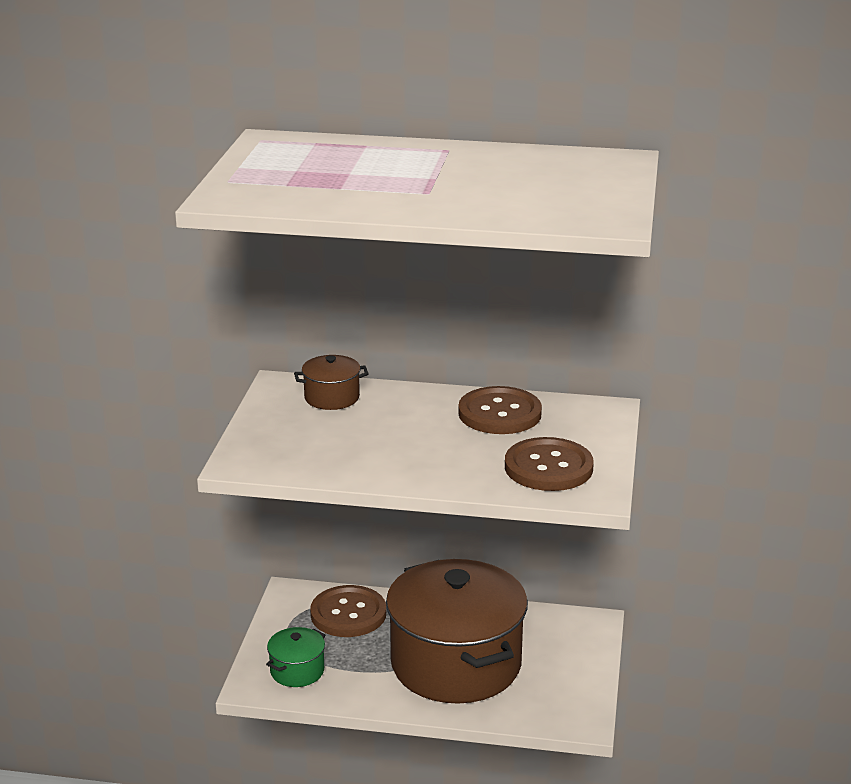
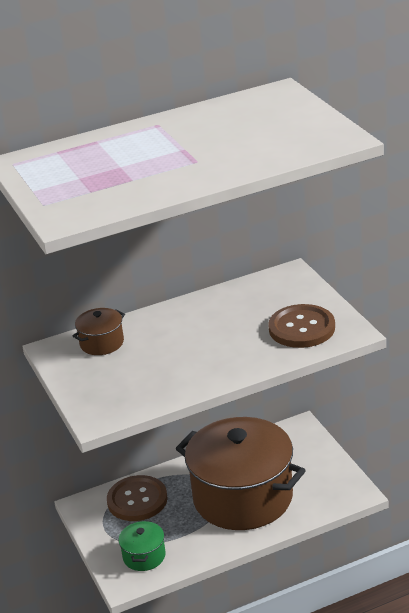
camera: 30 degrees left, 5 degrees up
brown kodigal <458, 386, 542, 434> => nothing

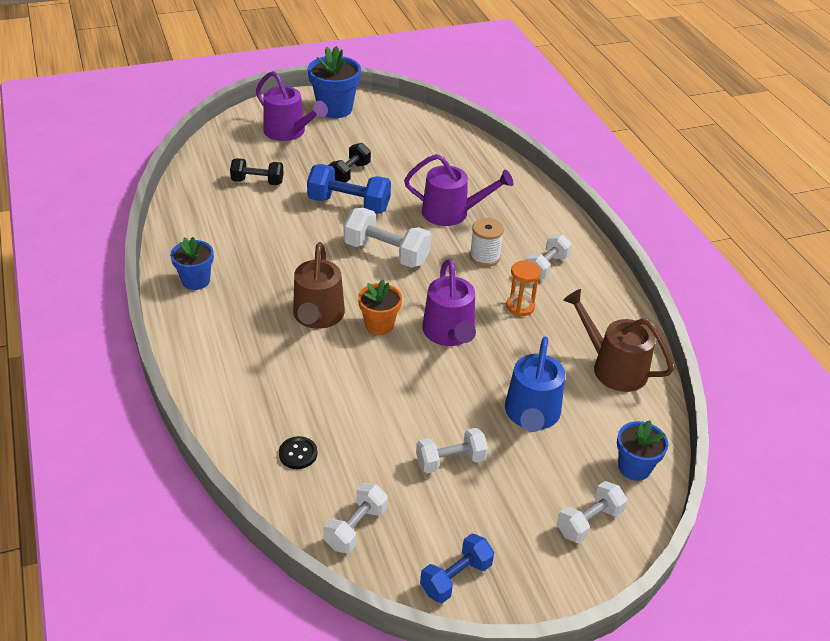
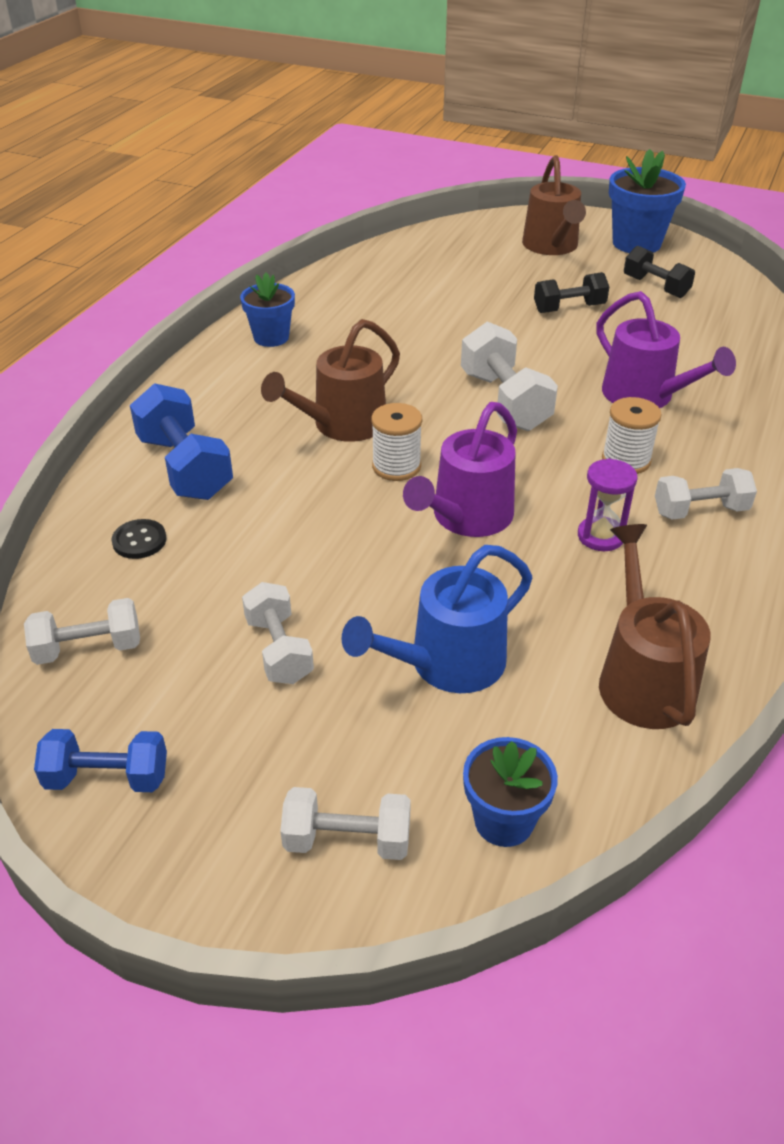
camera: 45 degrees right, 0 degrees up
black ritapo <230, 158, 284, 185> => black ritapo <624, 246, 695, 298>, shifted
blue ritapo <307, 164, 391, 214> => blue ritapo <130, 383, 233, 500>, shifted
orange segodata <358, 279, 402, 335> => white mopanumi <371, 403, 422, 481>
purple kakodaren <256, 71, 328, 141> => brown kakodaren <522, 155, 586, 255>
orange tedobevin <506, 260, 541, 316> => purple tedobevin <578, 458, 638, 551>
white ritapo <416, 428, 488, 474> => white ritapo <242, 582, 314, 684>, 45 degrees clockwise

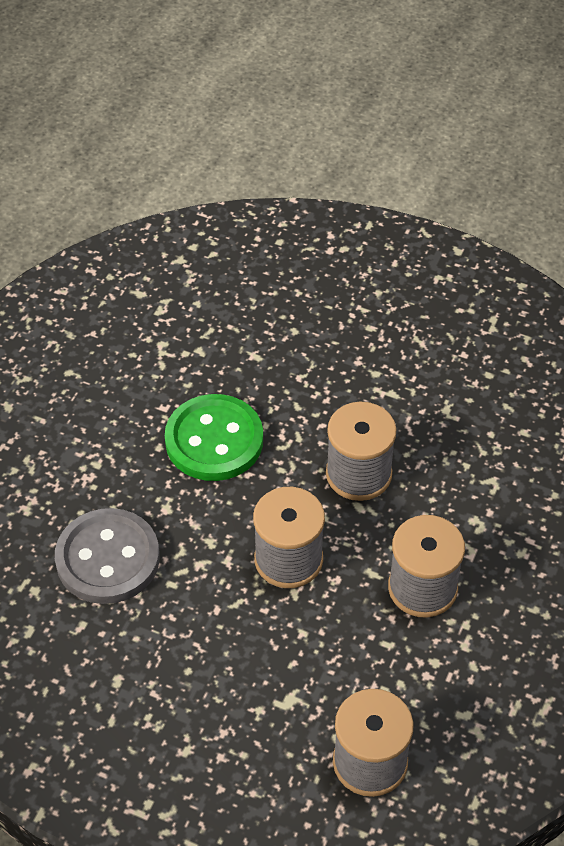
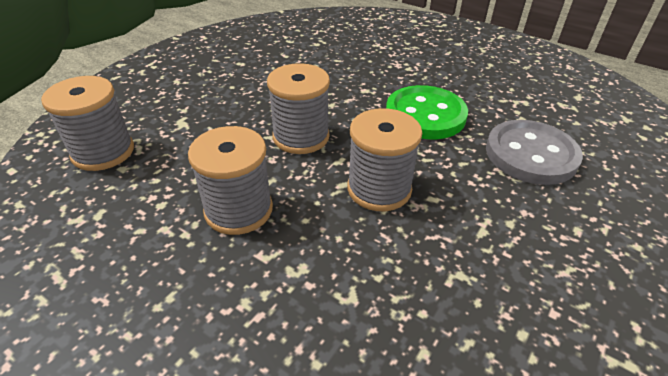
camera: 100 degrees right, 10 degrees down
grey kodigal <55, 508, 160, 604> => grey kodigal <486, 120, 583, 185>, shifted

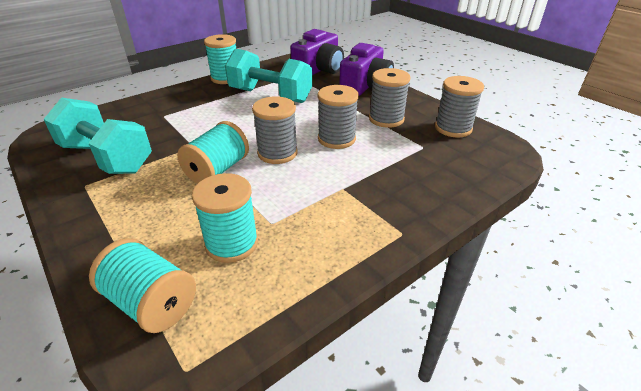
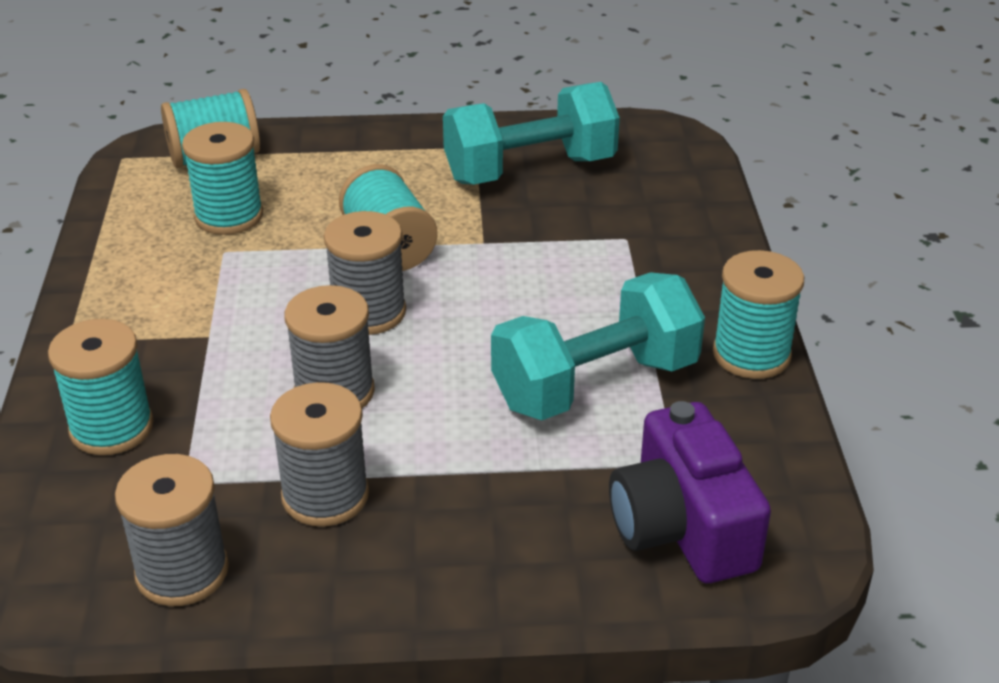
camera: 125 degrees right, 0 degrees up
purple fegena <339, 43, 394, 96> => nothing
nothing => turquoise mopanumi <48, 319, 154, 455>

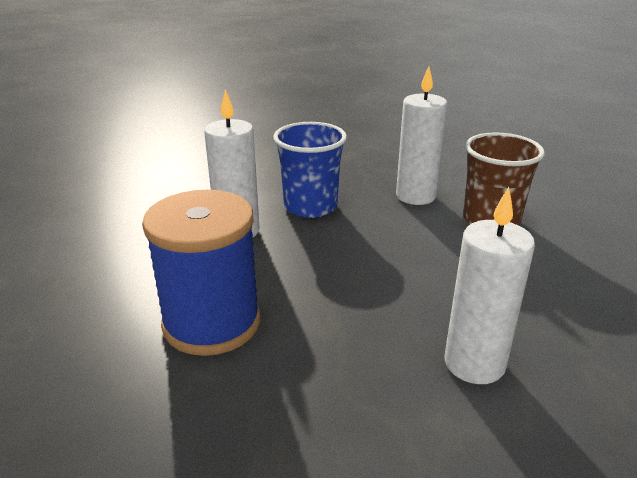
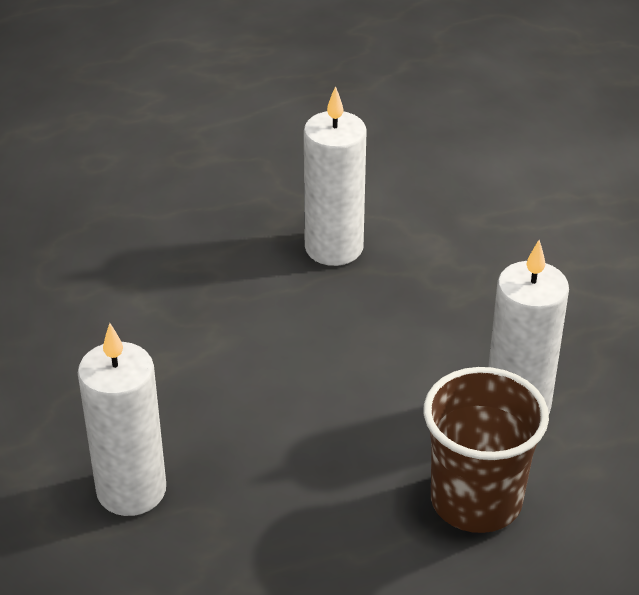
camera: 75 degrees right, 10 degrees up
blue mopanumi <142, 190, 260, 356> => nothing
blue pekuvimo <273, 122, 347, 218> => nothing

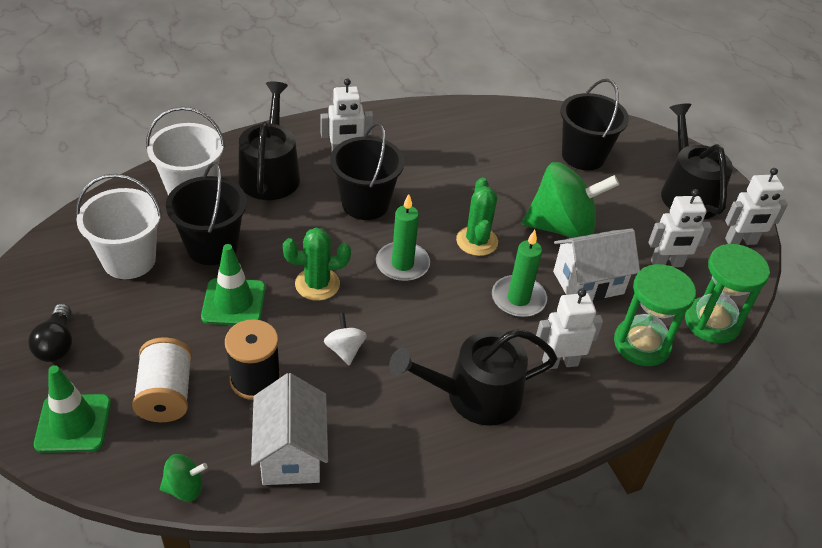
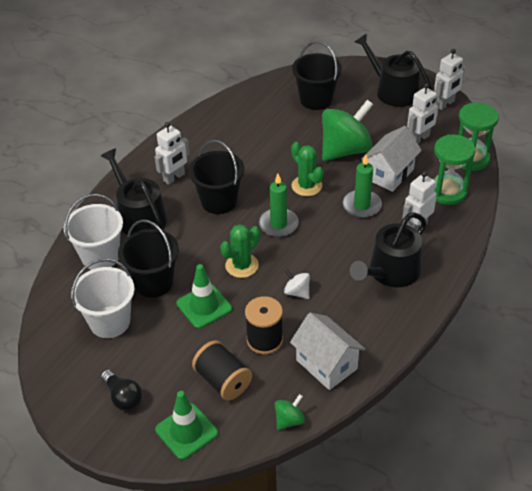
camera: 30 degrees left, 0 degrees up
white mopanumi <132, 337, 192, 422> => black mopanumi <192, 340, 252, 401>

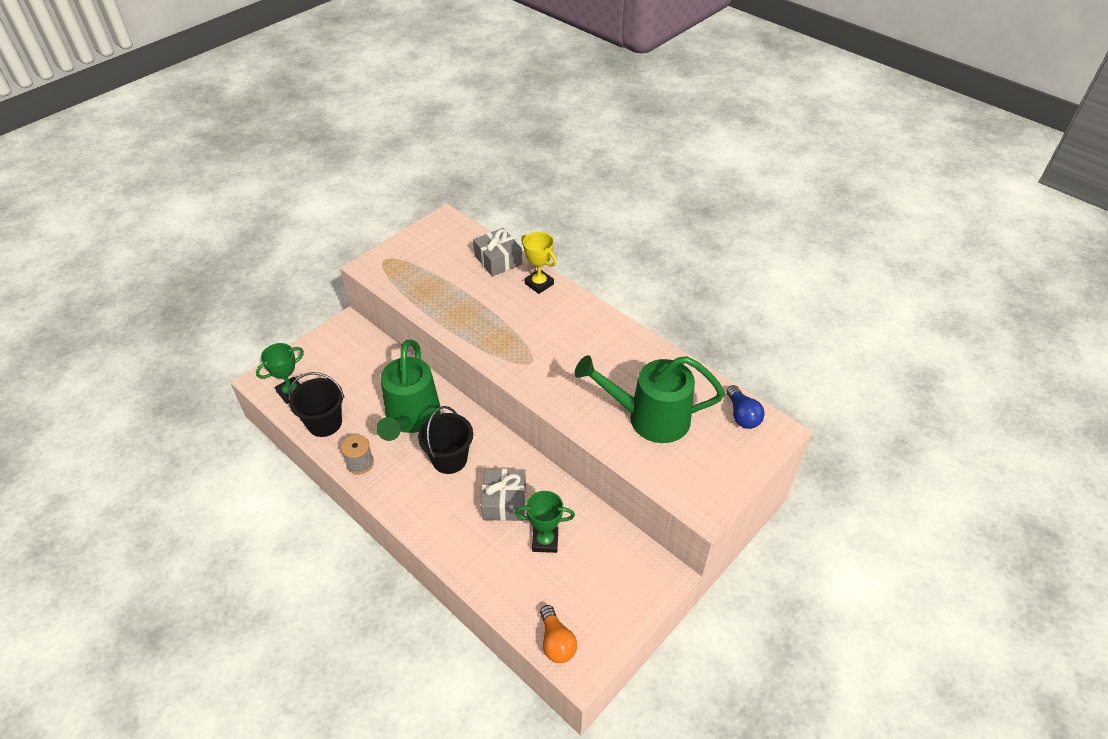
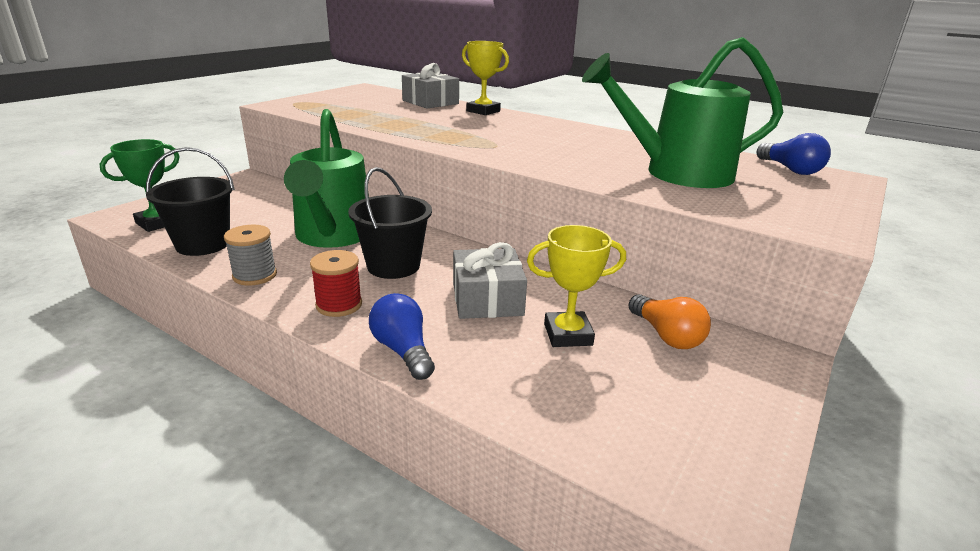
camera: 10 degrees left, 20 degrees down
nothing => red mopanumi <310, 250, 362, 317>
nothing => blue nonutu <369, 293, 435, 380>
orange nonutu <540, 605, 577, 663> => orange nonutu <628, 294, 711, 349>, shifted
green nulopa <515, 491, 575, 553> => yellow nulopa <527, 225, 626, 347>

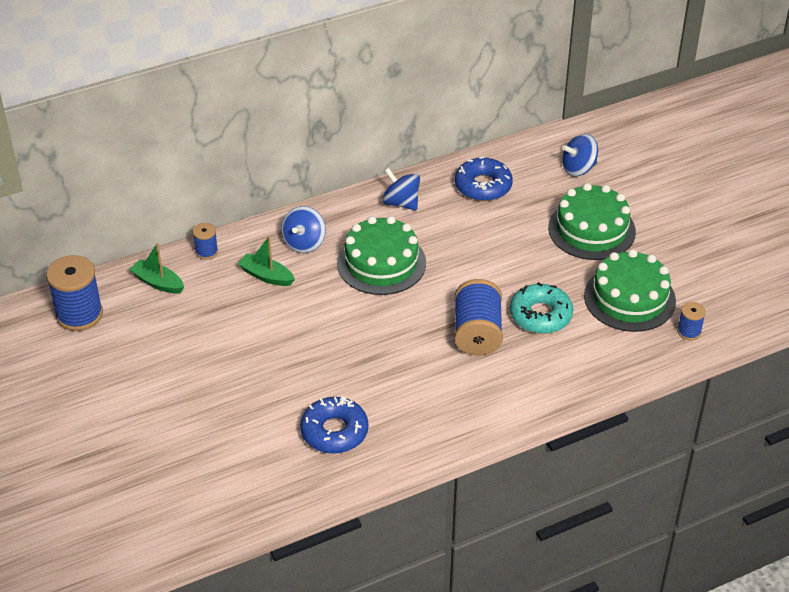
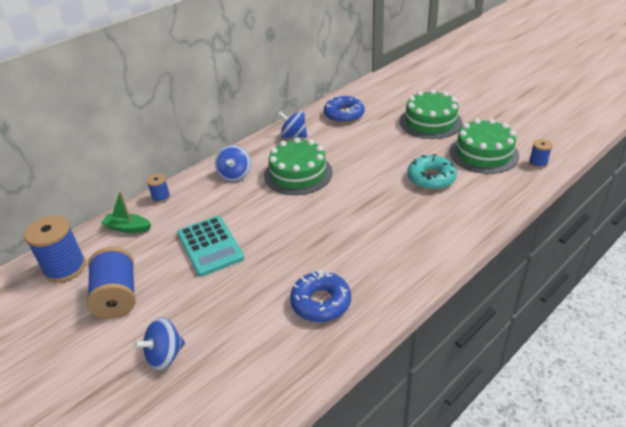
camera: 15 degrees left, 5 degrees down
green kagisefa <237, 236, 295, 286> => nothing
nothing => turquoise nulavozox <177, 216, 244, 276>
blue mopanumi <454, 279, 503, 356> => blue mopanumi <87, 247, 136, 319>, shifted
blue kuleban <562, 134, 598, 176> => blue kuleban <134, 317, 185, 370>, shifted

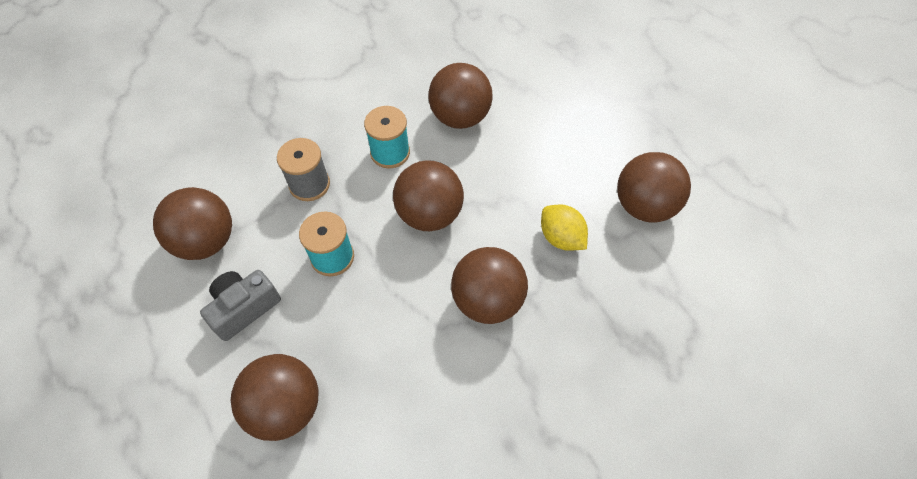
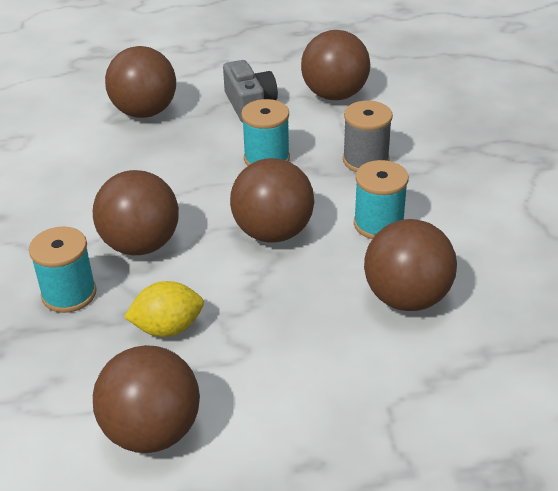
camera: 115 degrees right, 20 degrees down
nothing => turquoise mopanumi <29, 227, 97, 313>

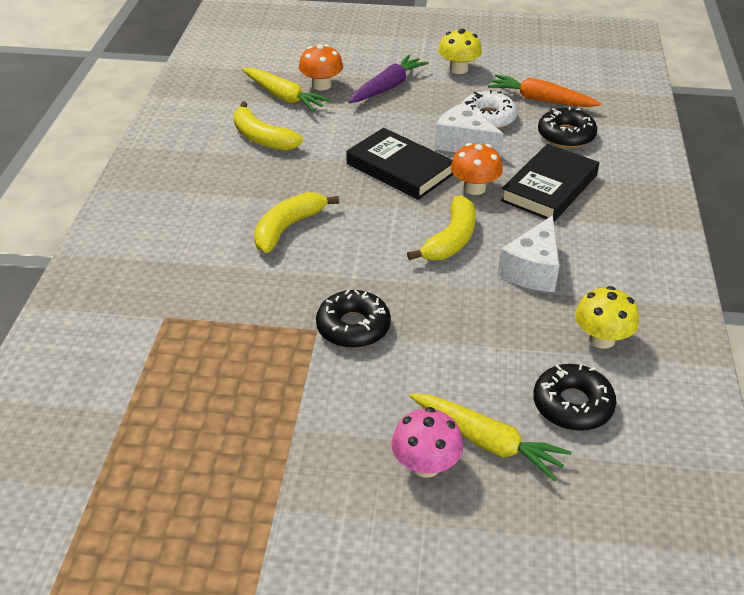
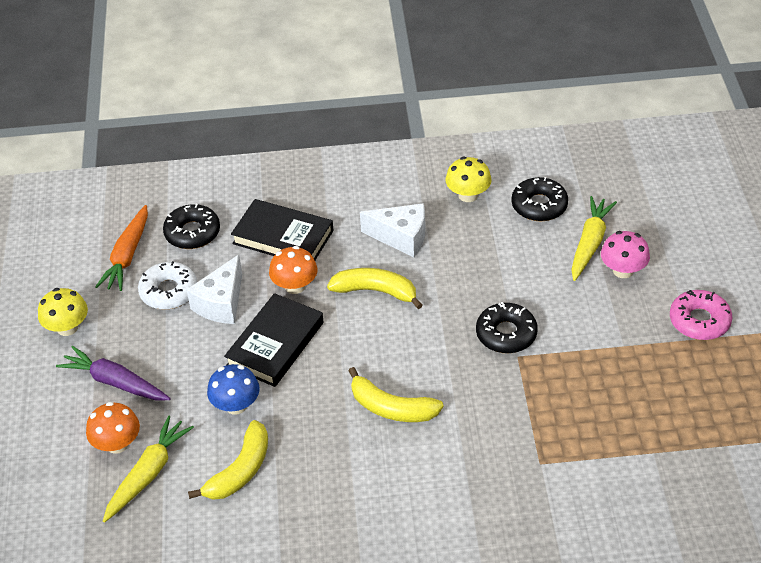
camera: 100 degrees left, 5 degrees up
nothing => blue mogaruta <207, 364, 260, 414>
nothing => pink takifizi <670, 290, 732, 340>

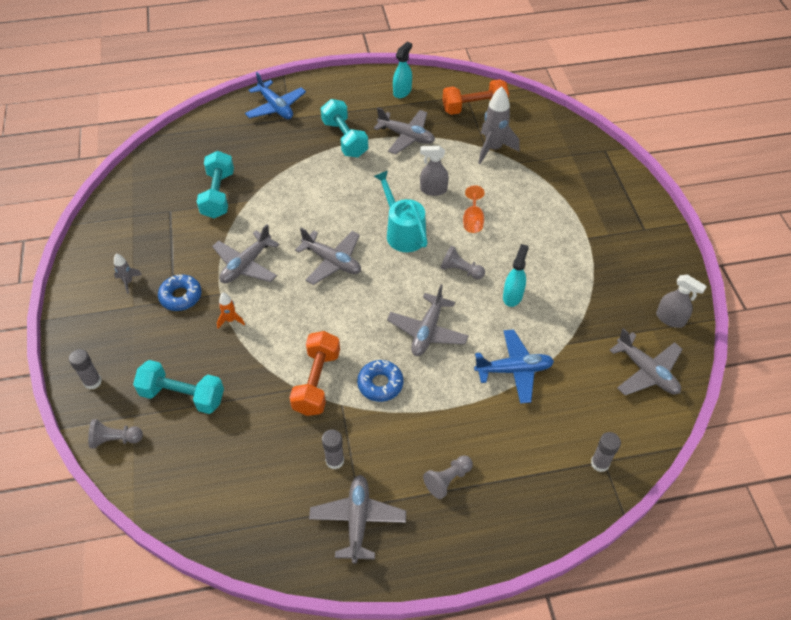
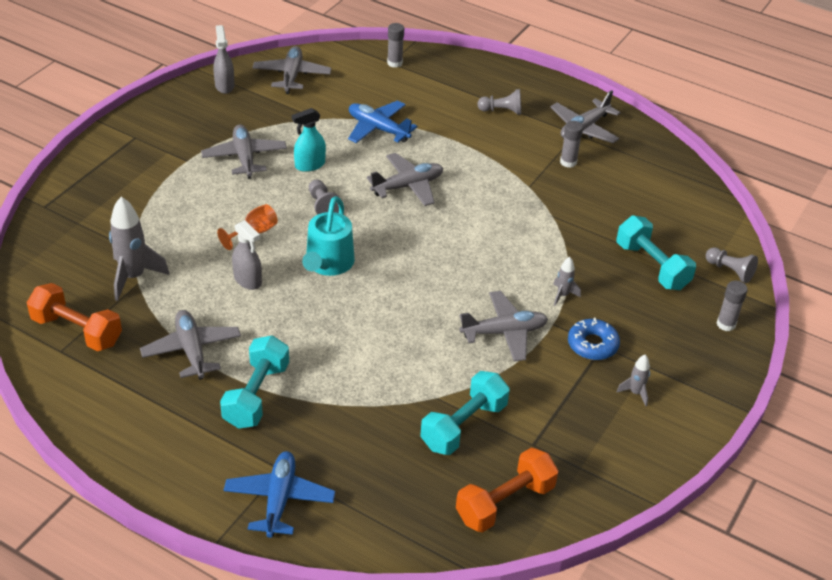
camera: 140 degrees left, 10 degrees down
blue takifizi <357, 360, 404, 402> => nothing
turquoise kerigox <393, 42, 412, 98> => nothing
orange ritapo <289, 331, 340, 416> => orange ritapo <456, 448, 558, 533>, shifted
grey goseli <295, 228, 361, 285> => grey goseli <201, 124, 287, 179>, shifted
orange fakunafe <217, 293, 245, 328> => grey fakunafe <553, 257, 581, 306>

